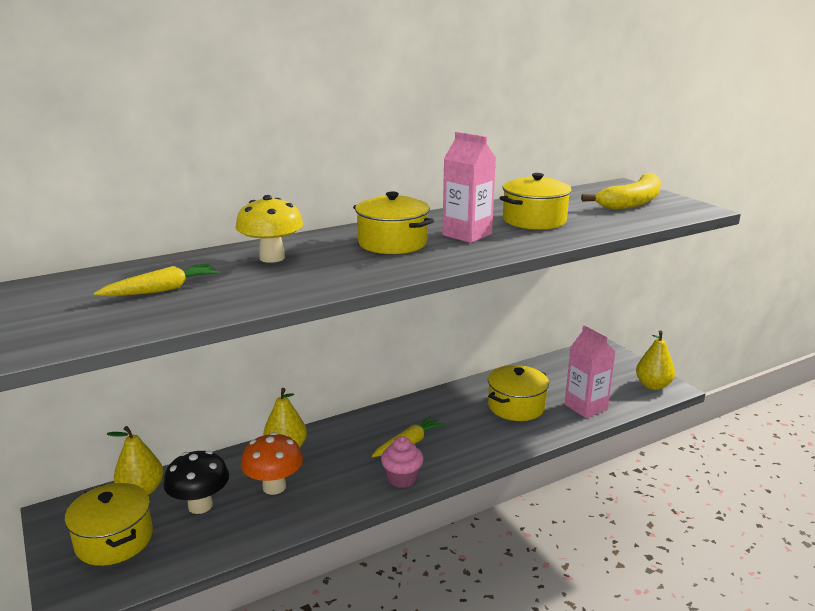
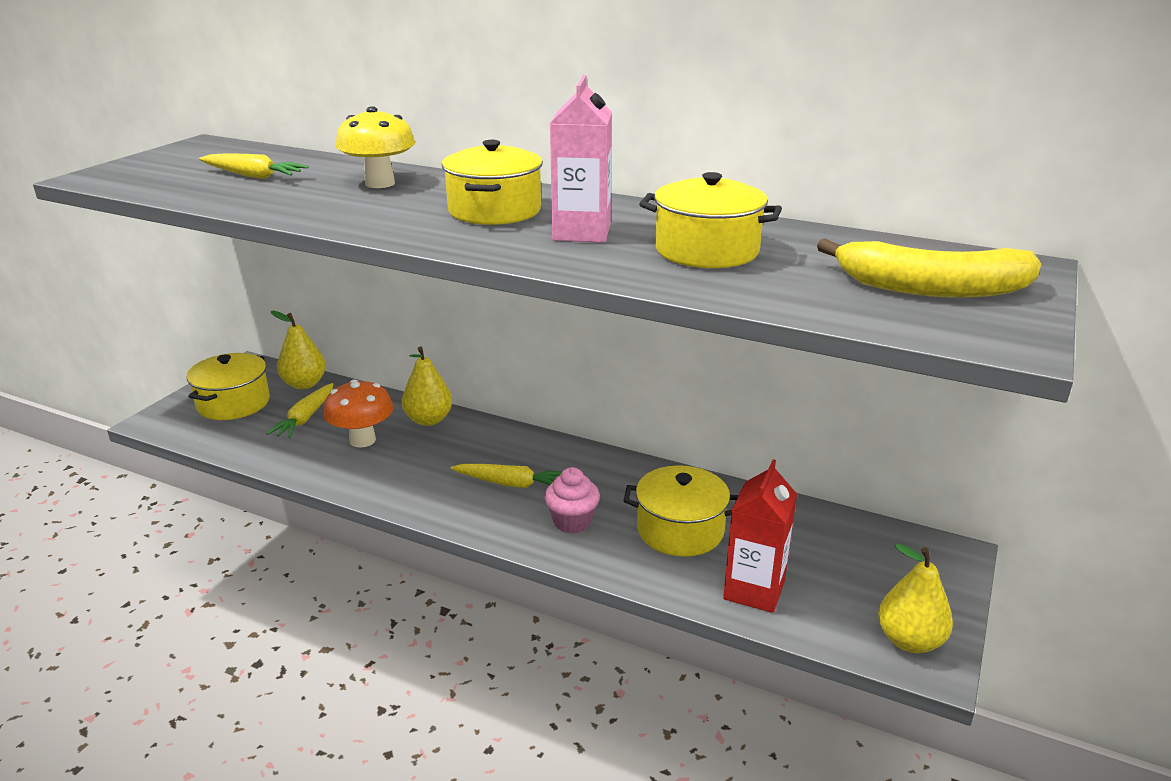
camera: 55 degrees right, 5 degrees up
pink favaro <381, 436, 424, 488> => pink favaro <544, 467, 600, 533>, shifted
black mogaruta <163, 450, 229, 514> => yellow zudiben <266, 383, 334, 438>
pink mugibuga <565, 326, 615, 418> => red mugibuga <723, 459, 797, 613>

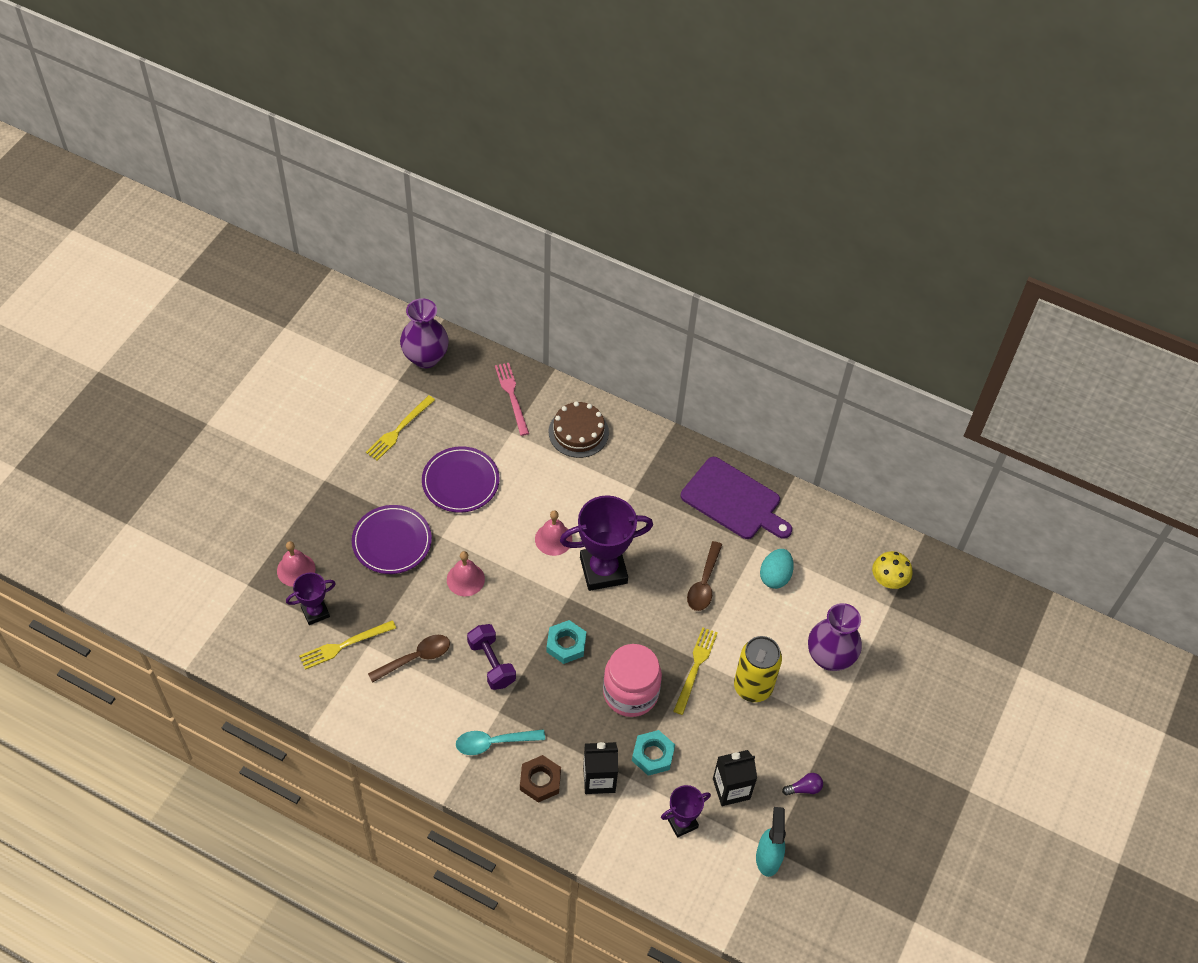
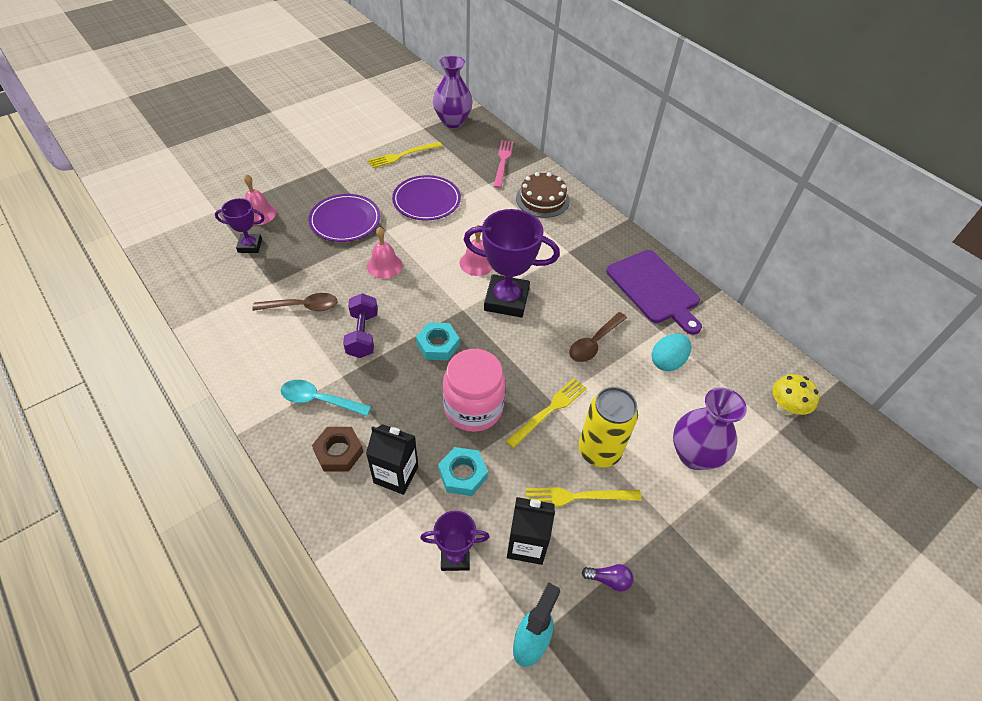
camera: 25 degrees right, 5 degrees down
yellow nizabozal <299, 620, 396, 670> => yellow nizabozal <526, 488, 642, 506>, shifted

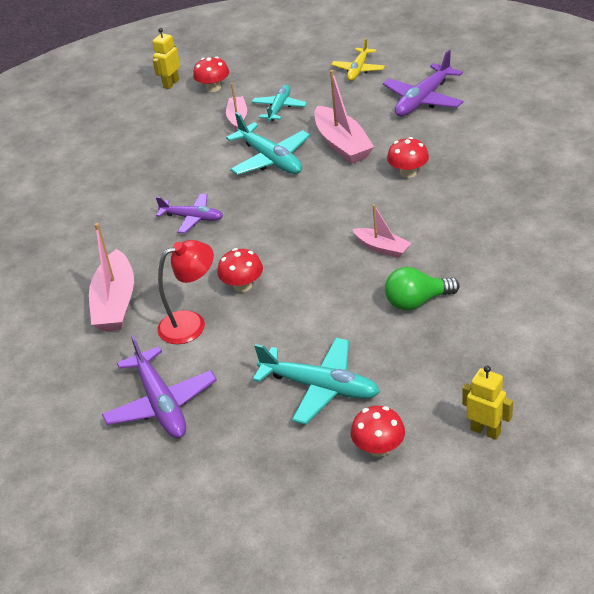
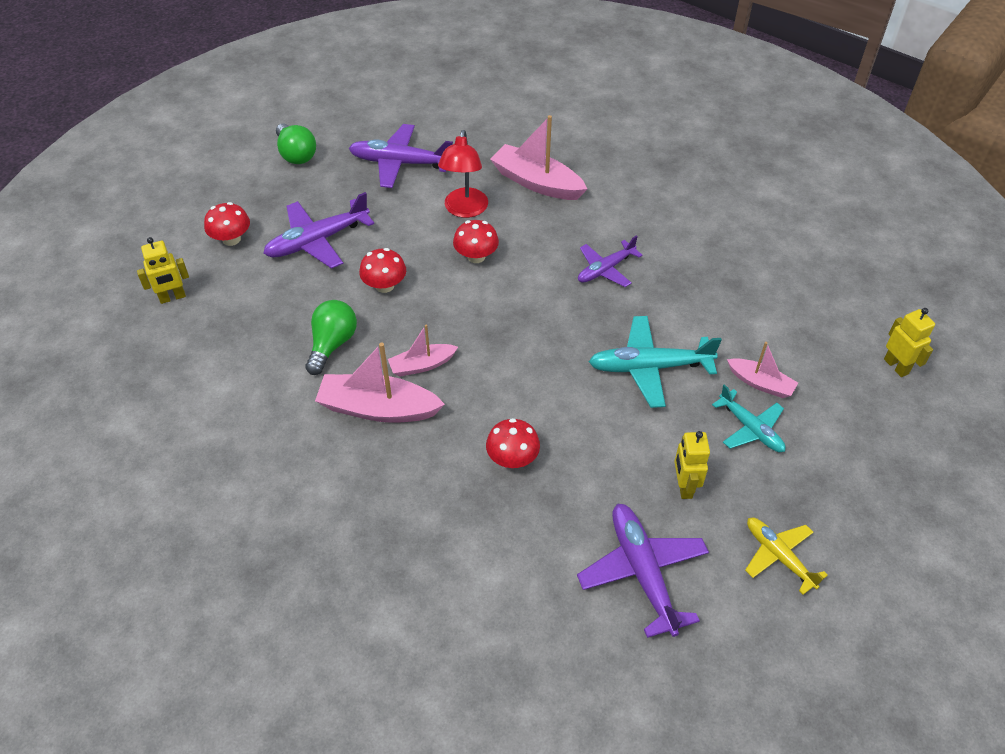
camera: 120 degrees right, 10 degrees up
nothing => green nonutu <276, 123, 316, 164>
nothing => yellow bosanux <674, 431, 710, 499>
red mogaruta <193, 56, 229, 92> => red mogaruta <359, 248, 406, 293>, shifted
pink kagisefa <314, 70, 374, 164> => pink kagisefa <315, 342, 445, 423>, shifted
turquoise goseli <253, 338, 380, 425> => purple goseli <263, 192, 374, 269>

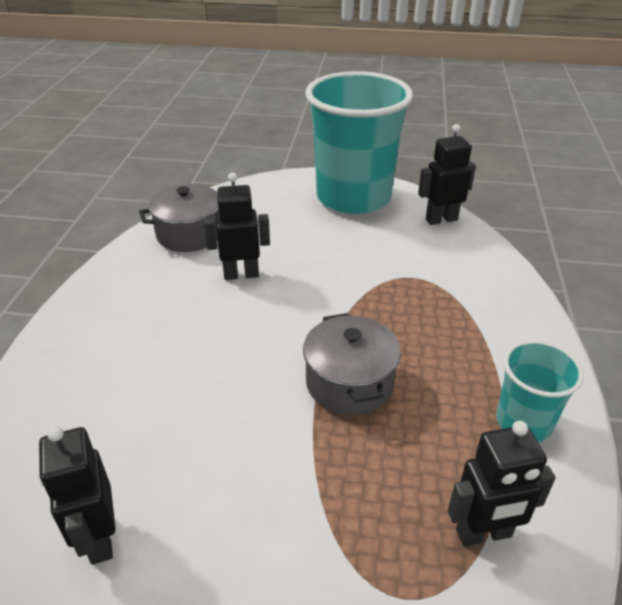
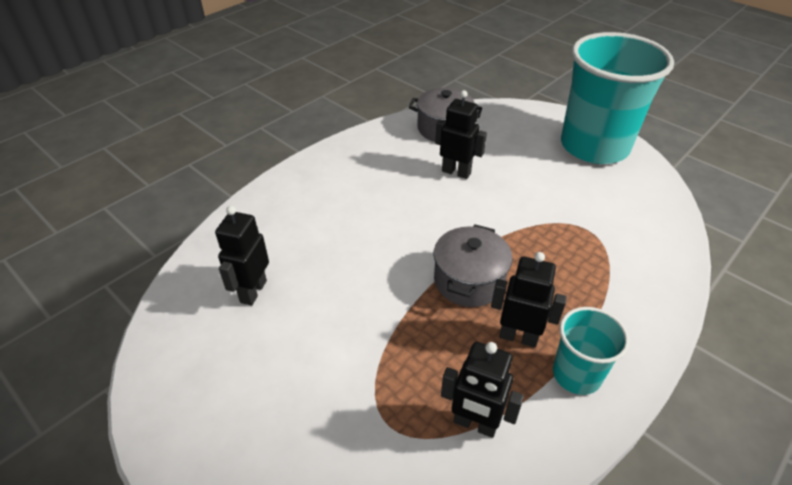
camera: 35 degrees right, 5 degrees up
black bosanux <418, 124, 476, 225> => black bosanux <491, 252, 567, 347>, shifted

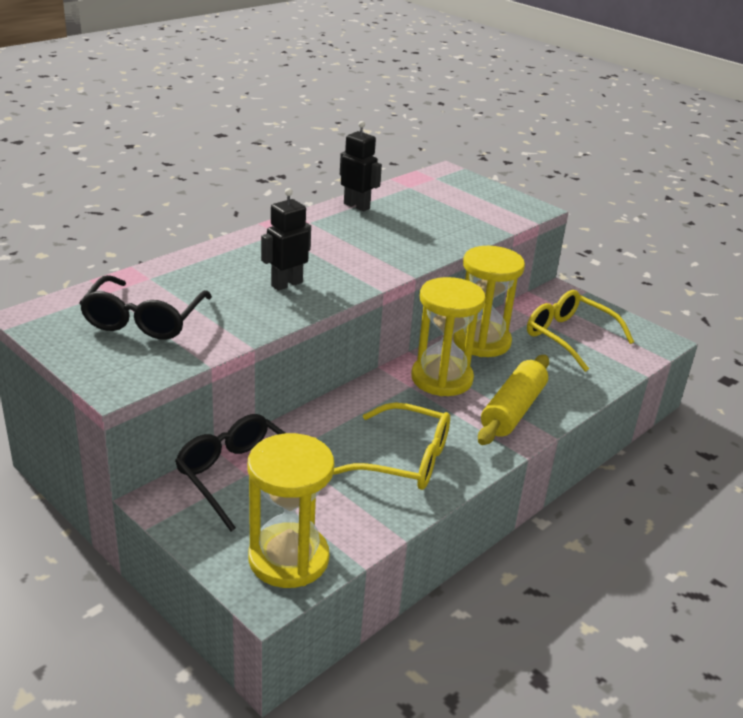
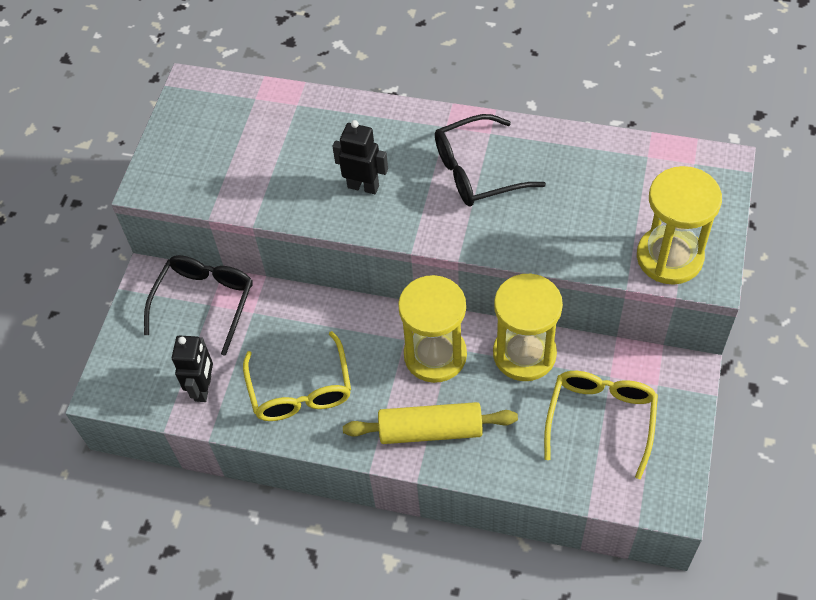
camera: 65 degrees right, 25 degrees up
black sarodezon <80, 275, 212, 340> => black sarodezon <435, 114, 546, 207>, shifted
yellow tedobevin <248, 433, 334, 588> => yellow tedobevin <637, 166, 722, 285>, shifted
black bosanux <340, 121, 382, 212> => black bosanux <172, 335, 213, 402>, shifted

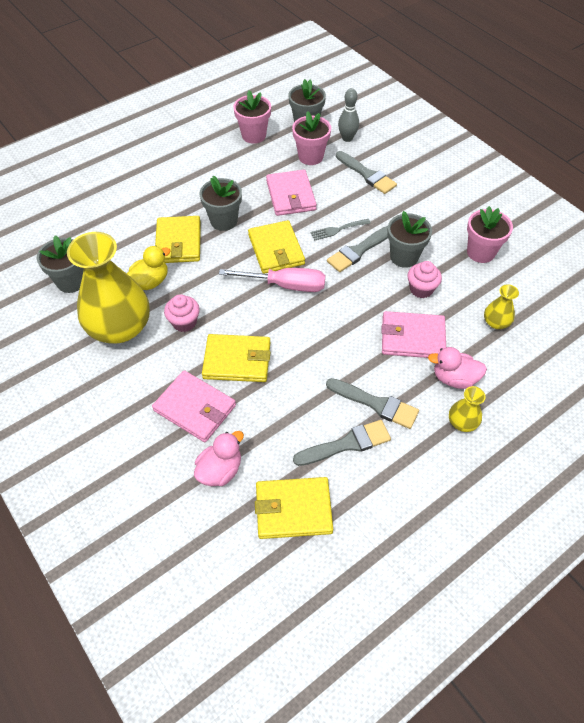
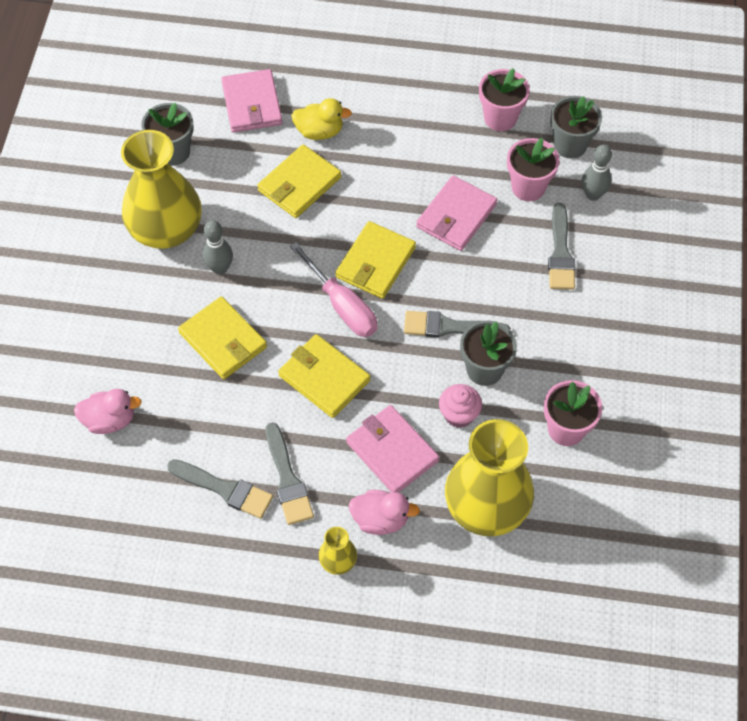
camera: 45 degrees right, 5 degrees up
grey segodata <199, 176, 242, 231> => nothing
grey nizabozal <310, 219, 371, 241> => nothing
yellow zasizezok <127, 246, 171, 290> => yellow zasizezok <291, 98, 352, 140>, shifted
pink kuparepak <152, 370, 236, 442> => pink kuparepak <221, 69, 282, 133>, shifted
yellow kuparepak <255, 477, 333, 539> => yellow kuparepak <278, 334, 370, 418>, shifted
pink favaro <164, 294, 200, 332> => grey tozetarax <203, 220, 233, 275>
pink zasizezok <428, 347, 487, 389> => pink zasizezok <349, 490, 420, 535>, 135 degrees clockwise
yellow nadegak <484, 284, 519, 329> => yellow nadegak <445, 419, 534, 536>, x2.32

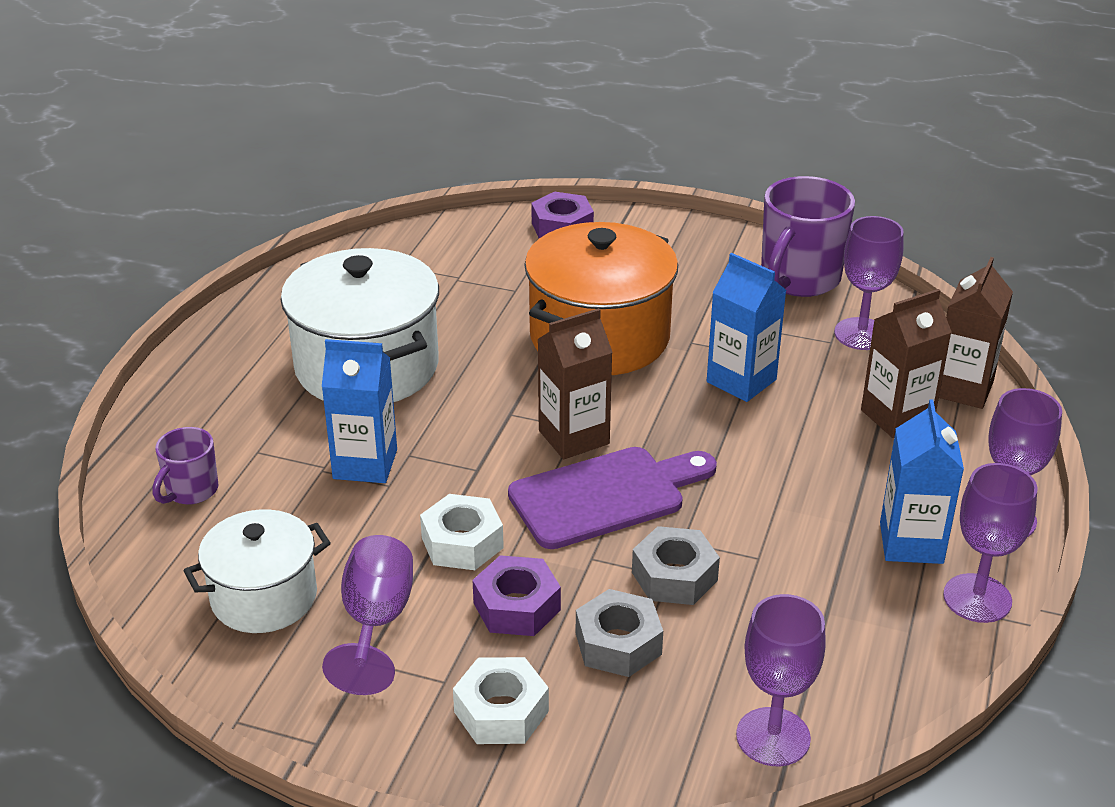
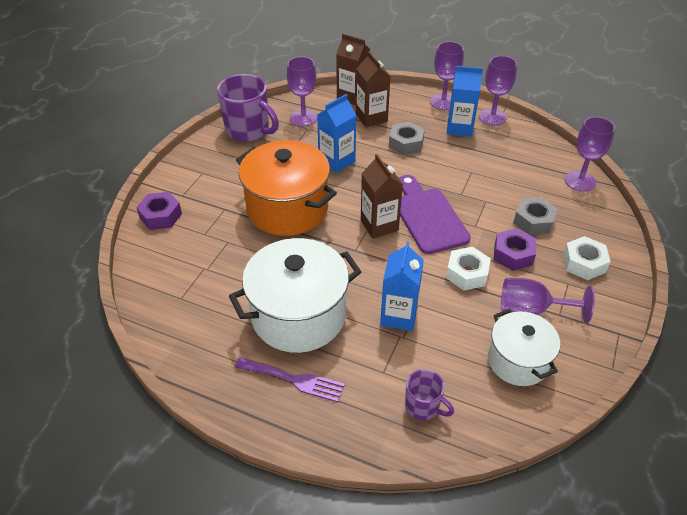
camera: 85 degrees left, 10 degrees up
nothing => purple nizabozal <235, 357, 345, 402>
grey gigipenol <632, 526, 720, 605> => grey gigipenol <389, 122, 425, 155>, shifted

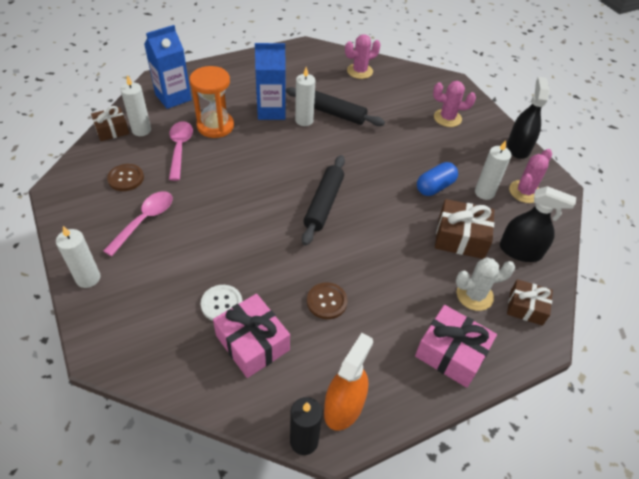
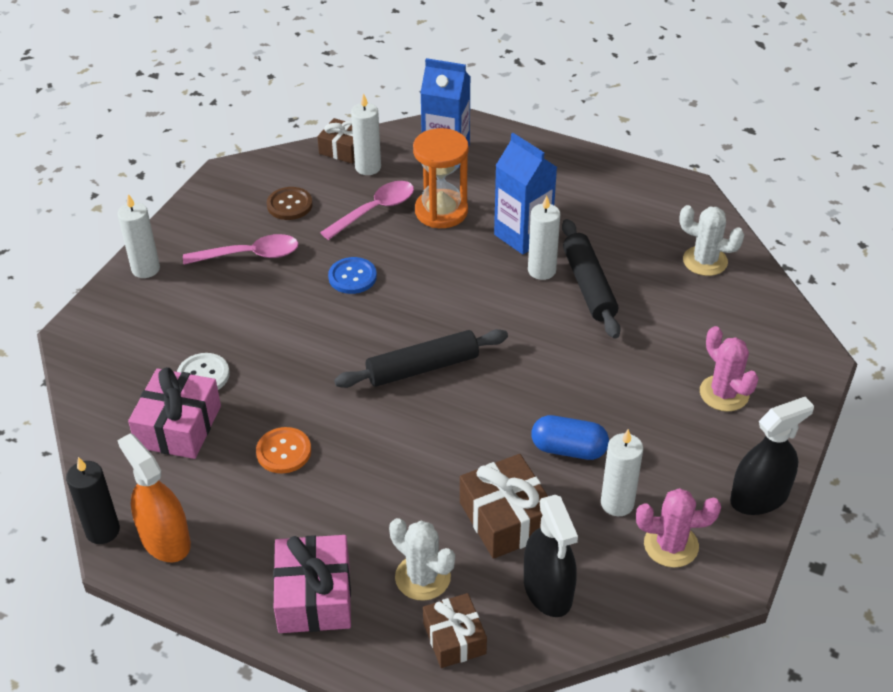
camera: 55 degrees right, 5 degrees down
nothing => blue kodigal <328, 257, 377, 294>
brown kodigal <307, 282, 348, 319> => orange kodigal <256, 427, 311, 473>
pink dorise <345, 34, 381, 79> => white dorise <679, 205, 744, 276>
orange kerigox <324, 333, 373, 431> => orange kerigox <117, 433, 191, 562>, 120 degrees counterclockwise

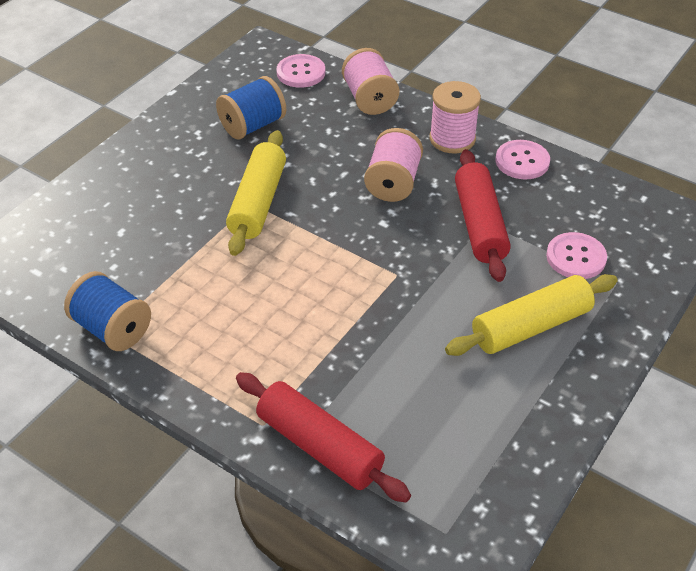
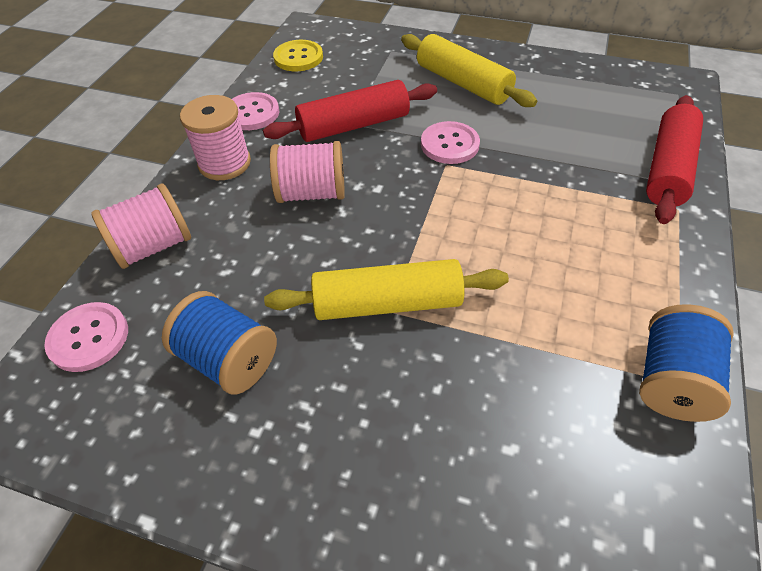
camera: 105 degrees left, 5 degrees up
nothing => yellow kodigal <273, 40, 323, 71>
pink kodigal <546, 232, 607, 279> => pink kodigal <421, 121, 480, 164>, shifted

